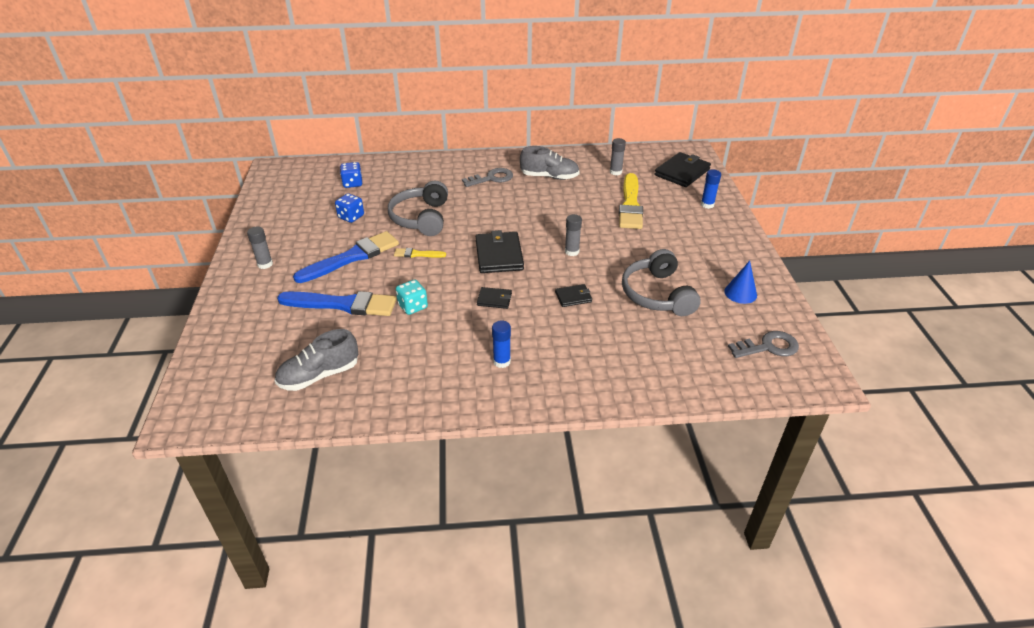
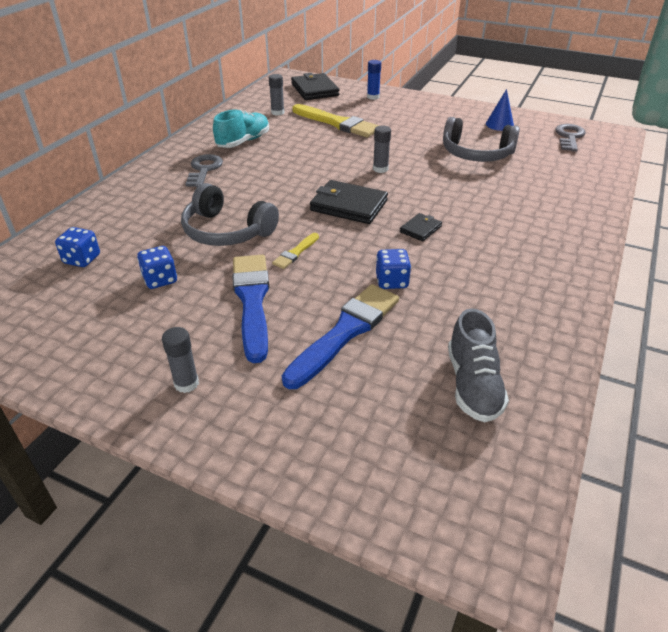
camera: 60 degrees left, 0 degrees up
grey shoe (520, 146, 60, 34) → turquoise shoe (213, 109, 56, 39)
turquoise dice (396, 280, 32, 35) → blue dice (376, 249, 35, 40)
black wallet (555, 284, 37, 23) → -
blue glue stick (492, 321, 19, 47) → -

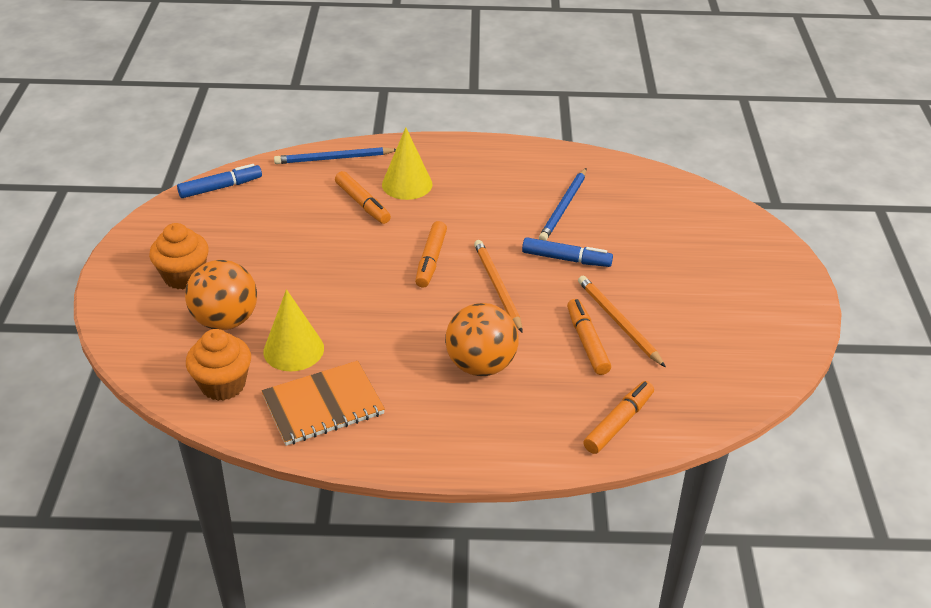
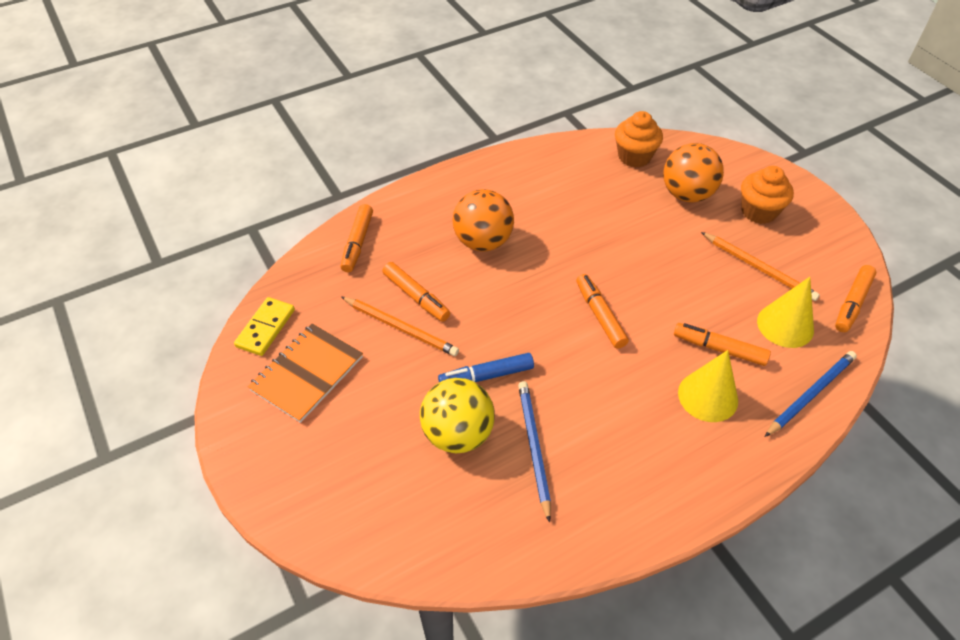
camera: 150 degrees right, 10 degrees up
blue marker (177, 164, 85, 34) → orange marker (835, 265, 41, 67)
orange pencil (474, 240, 49, 93) → orange pencil (701, 232, 119, 69), move
yellow cone (263, 289, 61, 83) → yellow cone (757, 277, 57, 71), move
orange notebook (261, 361, 124, 85) → orange notebook (247, 323, 116, 100), move
- → yellow domino (234, 297, 61, 59)
- → yellow ball (420, 378, 75, 75)

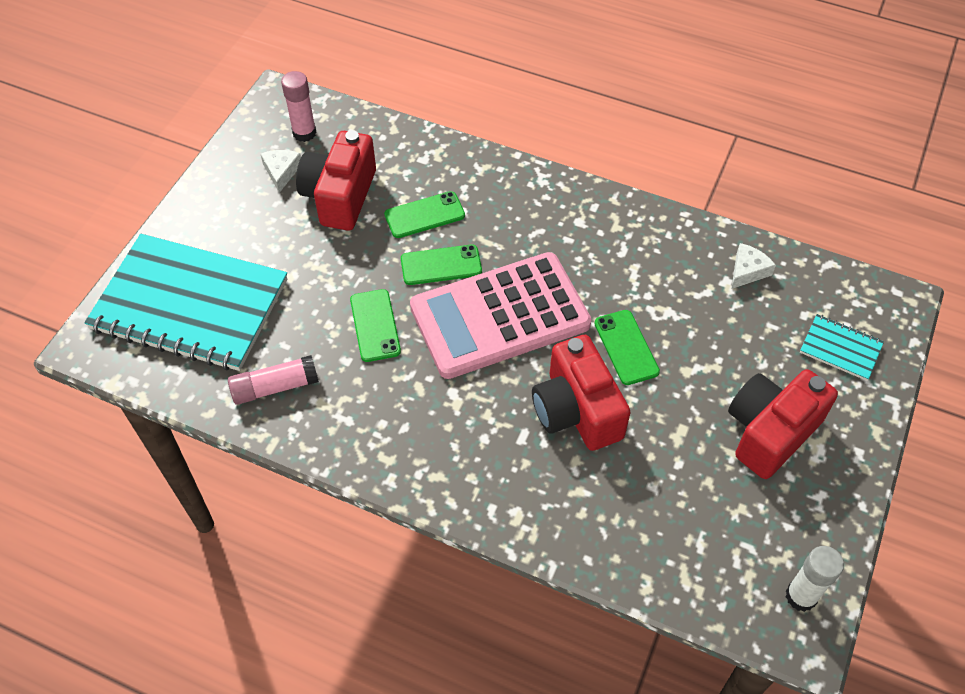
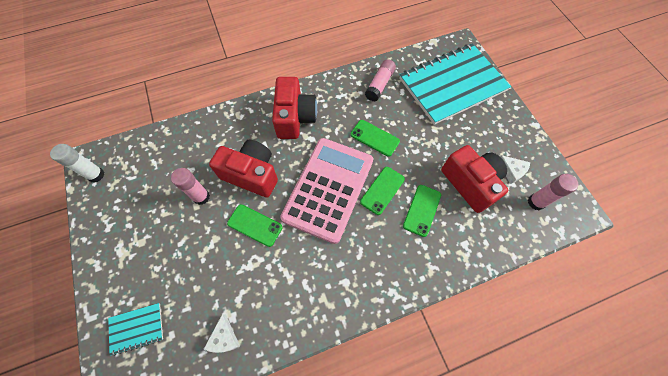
camera: 135 degrees right, 10 degrees up
red camera (728, 369, 110, 110) → red camera (272, 77, 45, 62), move
- → pink glue stick (171, 168, 39, 37)

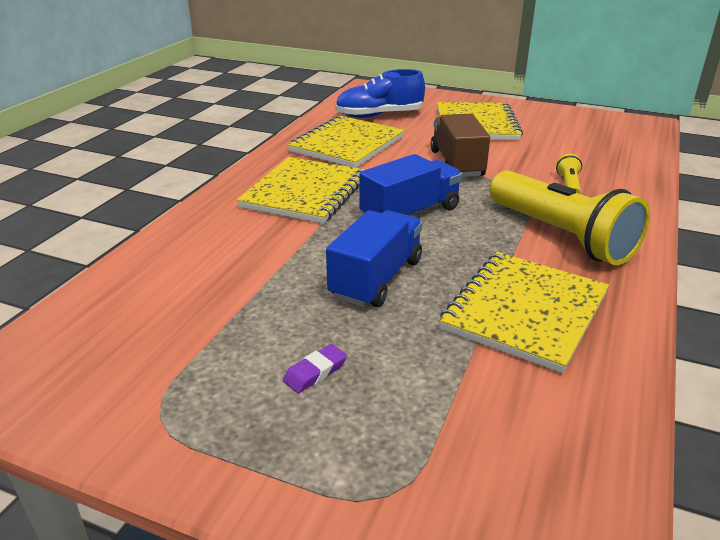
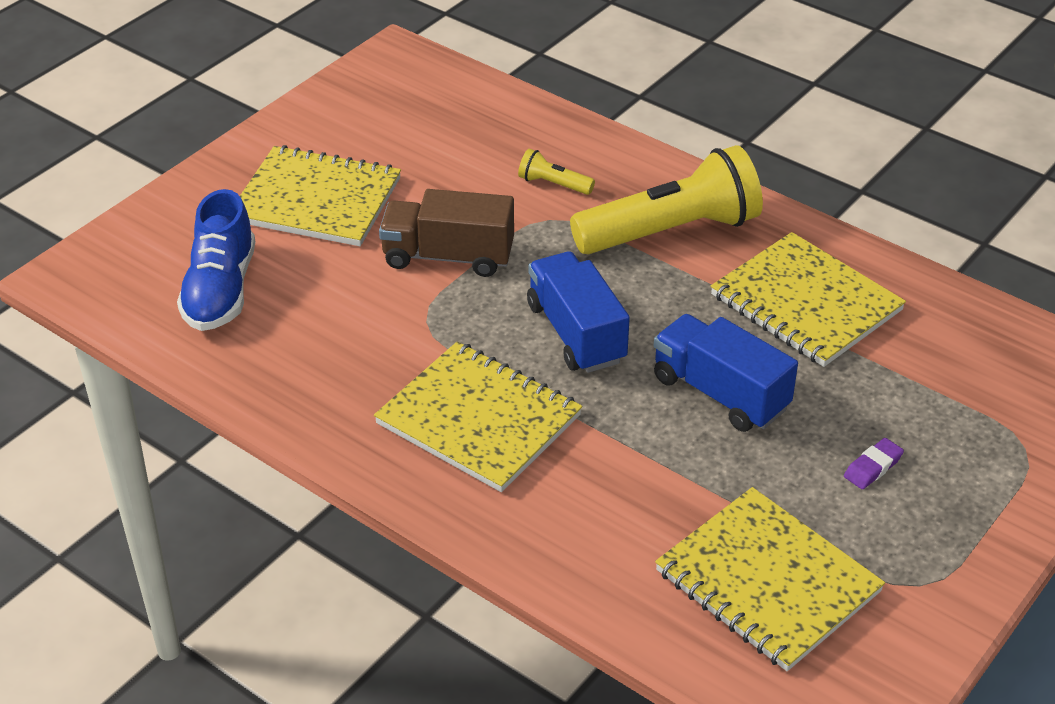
camera: 75 degrees left, 10 degrees up
yellow notebook (287, 115, 118, 53) → yellow notebook (655, 487, 230, 184), move
purple eraser (283, 344, 64, 49) → purple eraser (844, 438, 60, 51), 75 degrees clockwise

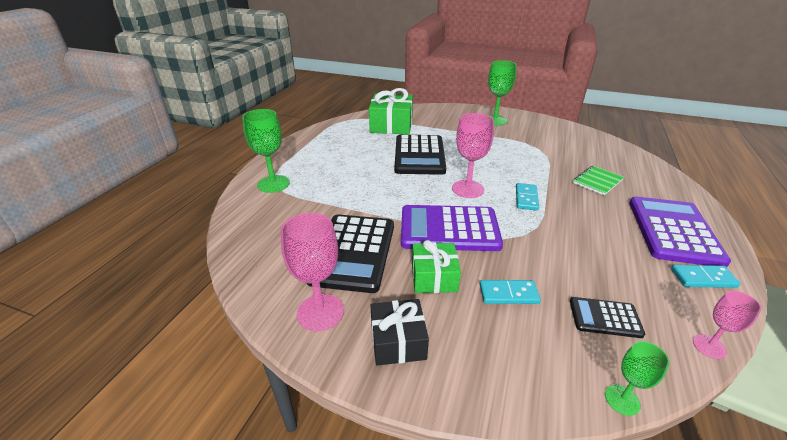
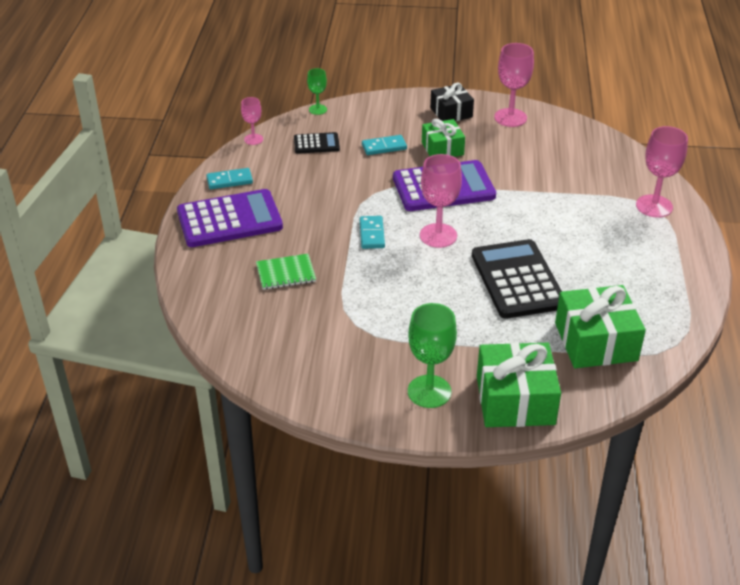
camera: 165 degrees right, 5 degrees up
green goblet (242, 109, 48, 84) → pink goblet (636, 126, 52, 92)
green notebook (573, 166, 51, 29) → green notebook (256, 254, 60, 36), 45 degrees clockwise
purple calculator (629, 197, 102, 70) → purple calculator (177, 189, 106, 58), 105 degrees counterclockwise
black calculator (307, 214, 87, 79) → -
- → green gift (477, 342, 84, 85)

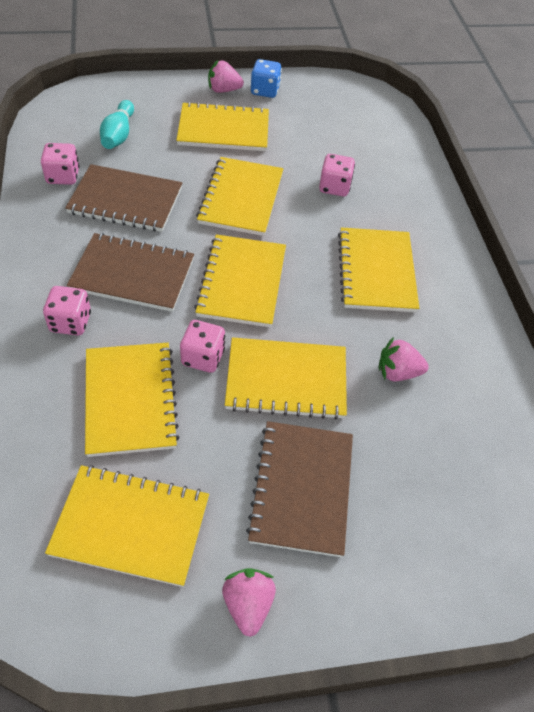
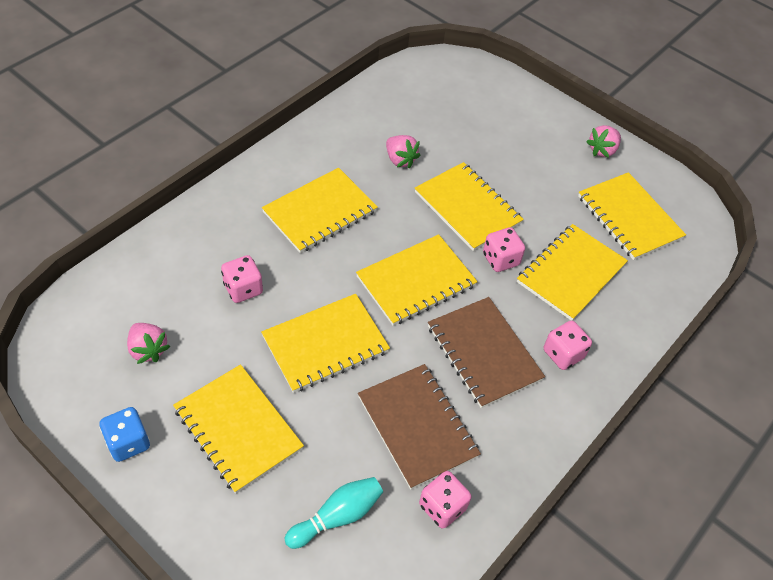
camera: 130 degrees left, 0 degrees up
pink strawberry (208, 60, 36, 33) → pink strawberry (127, 323, 43, 41), move
brown notebook (246, 421, 107, 136) → -

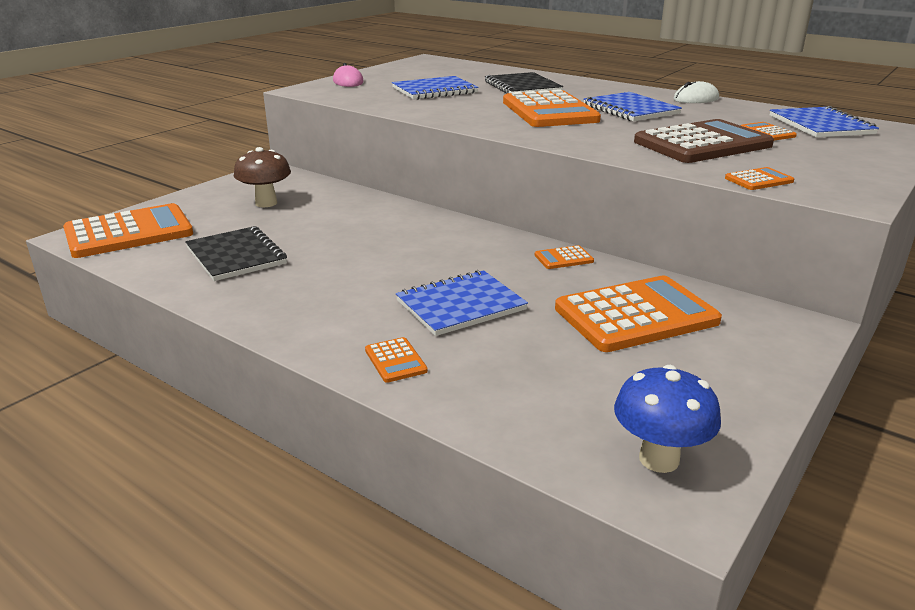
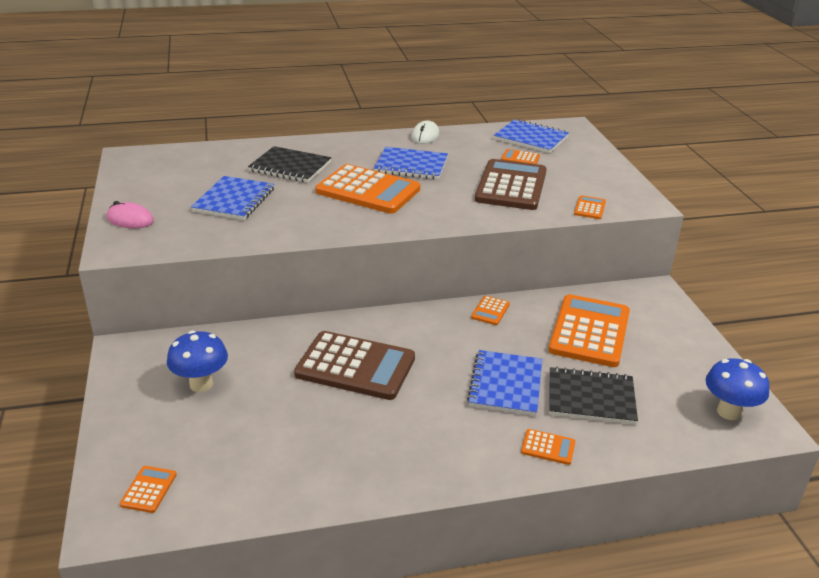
camera: 50 degrees left, 5 degrees up
brown mushroom (234, 147, 57, 60) → blue mushroom (167, 331, 61, 61)
orange calculator (63, 203, 130, 55) → orange calculator (120, 466, 57, 47), x0.43
black notebook (185, 226, 102, 55) → black notebook (549, 367, 89, 58), move
- → brown calculator (294, 331, 121, 69)

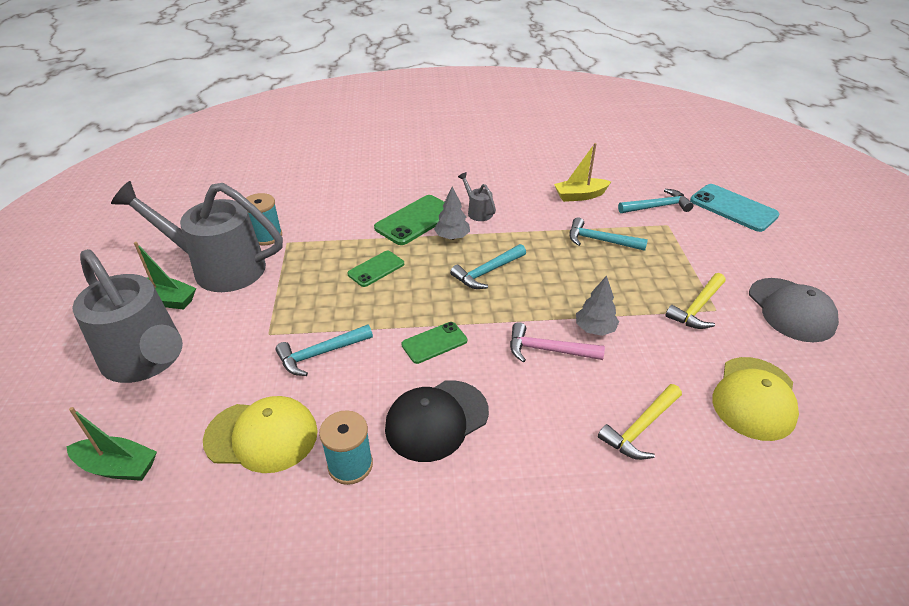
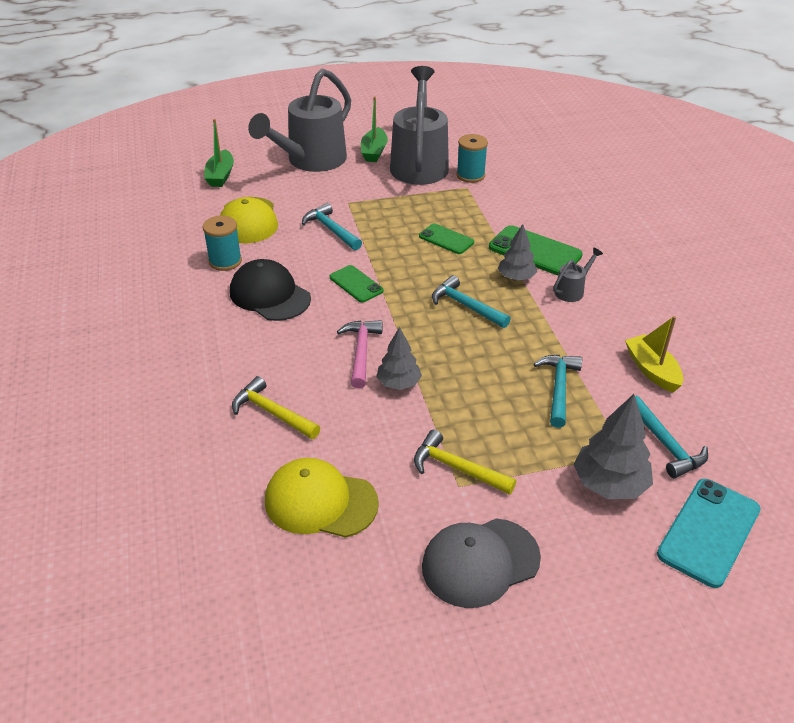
camera: 80 degrees right, 0 degrees up
- → grey tree (573, 394, 80, 105)

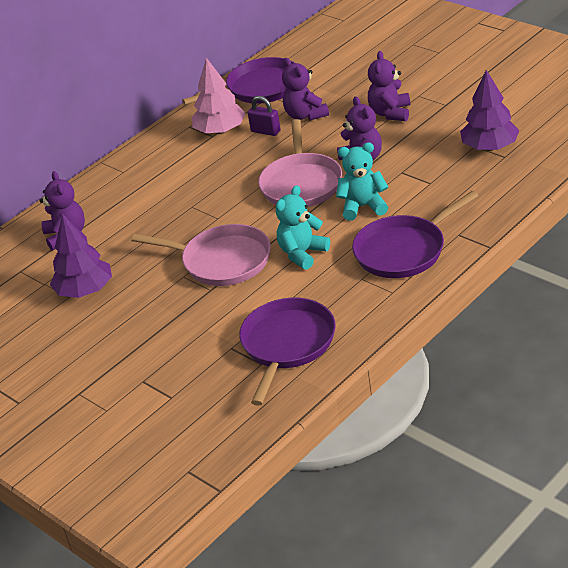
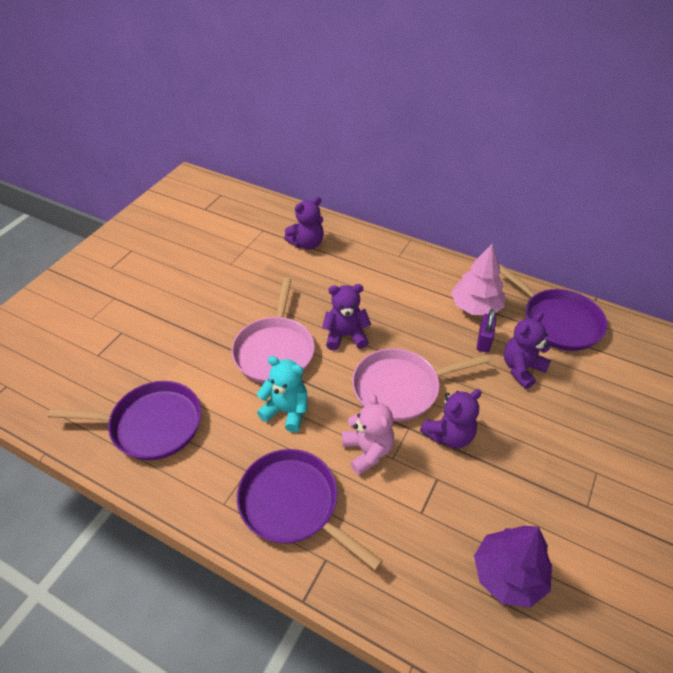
camera: 70 degrees right, 10 degrees up
purple teddy bear (368, 51, 42, 70) → purple teddy bear (322, 284, 49, 67), move
turquoise teddy bear (336, 142, 52, 79) → pink teddy bear (342, 393, 52, 82)
purple tree (50, 214, 62, 84) → -

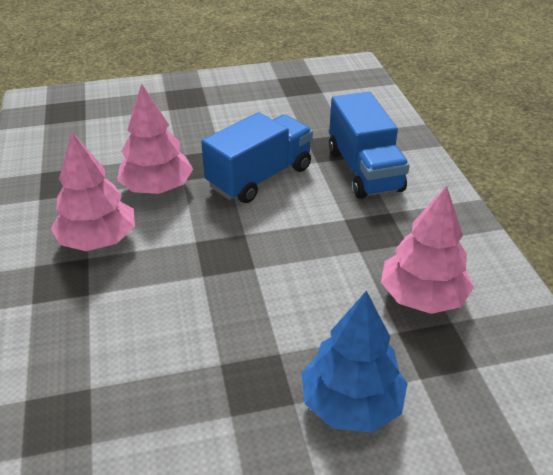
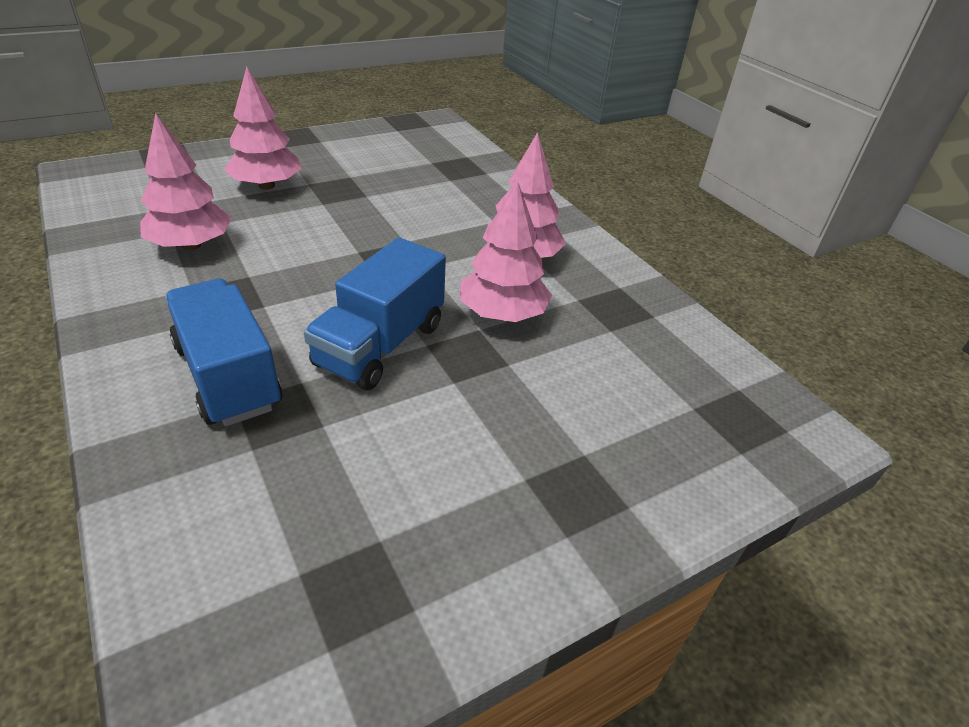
camera: 160 degrees right, 0 degrees up
blue tree (301, 291, 107, 142) → pink tree (224, 67, 78, 123)

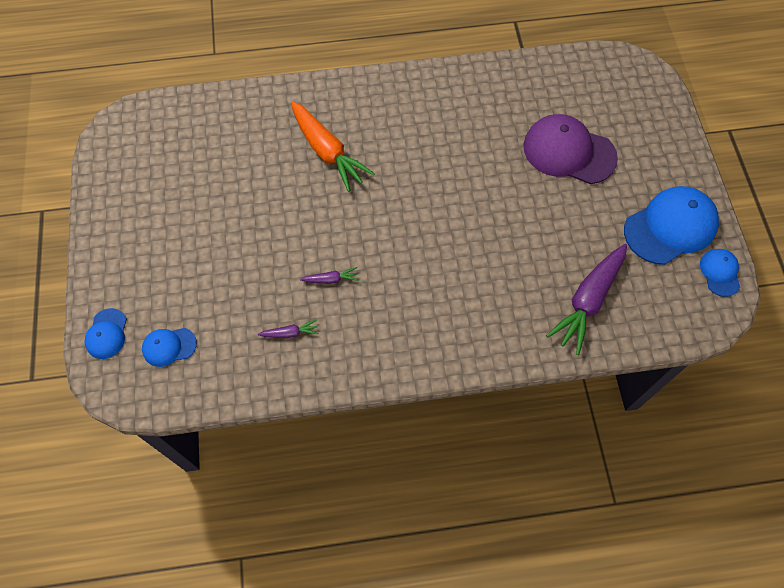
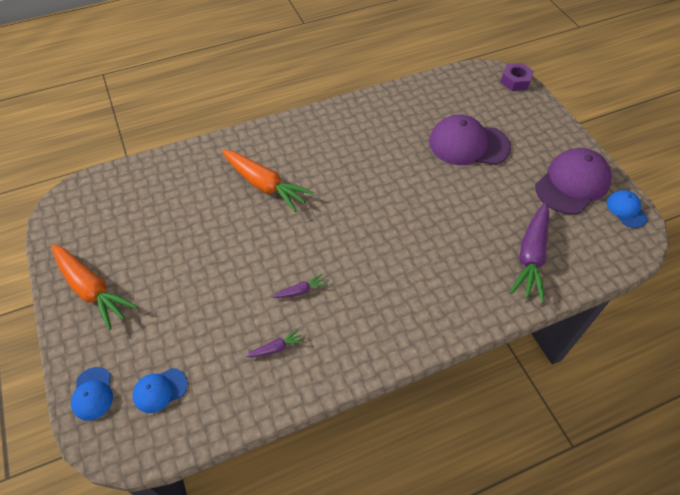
camera: 15 degrees left, 10 degrees down
blue cap (624, 186, 95, 79) → purple cap (535, 148, 77, 67)
- → purple nut (500, 63, 34, 28)
- → orange carrot (52, 244, 86, 86)

